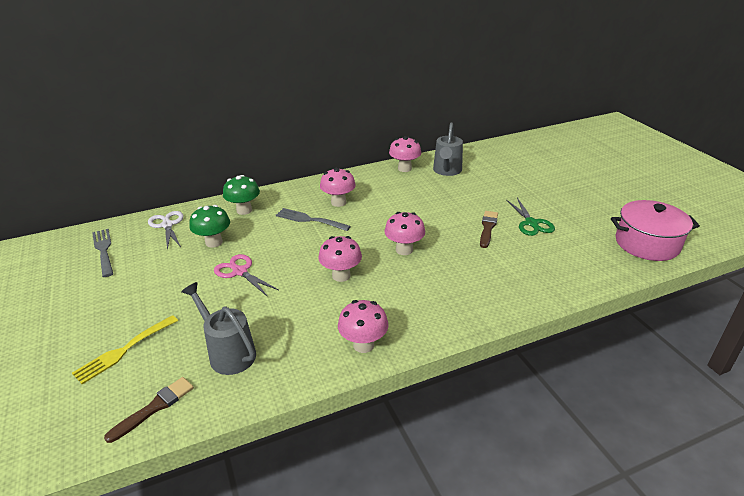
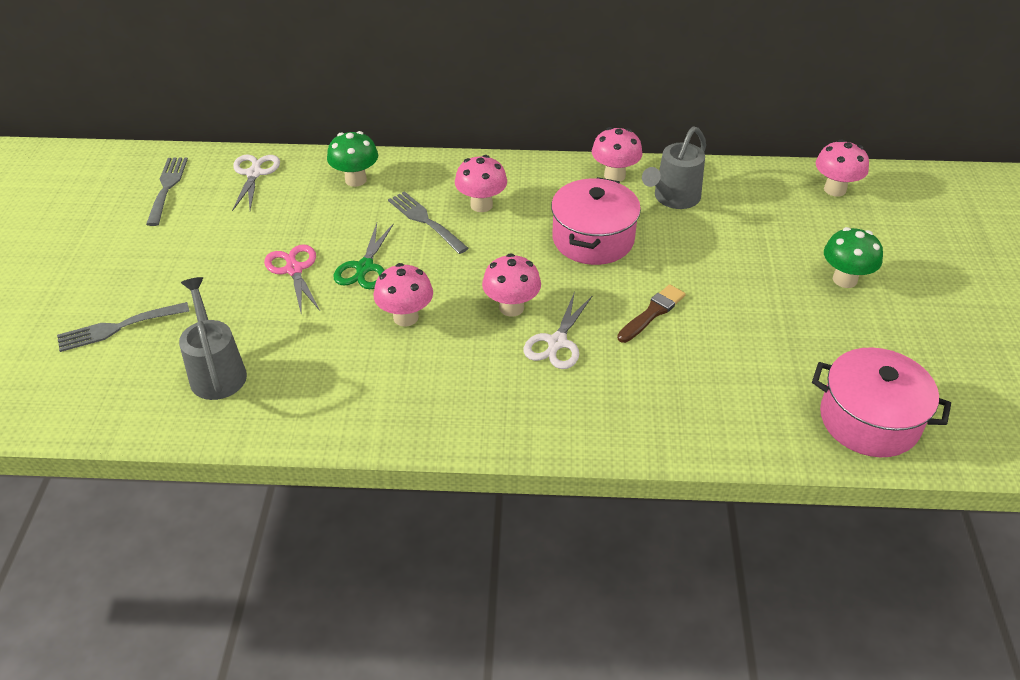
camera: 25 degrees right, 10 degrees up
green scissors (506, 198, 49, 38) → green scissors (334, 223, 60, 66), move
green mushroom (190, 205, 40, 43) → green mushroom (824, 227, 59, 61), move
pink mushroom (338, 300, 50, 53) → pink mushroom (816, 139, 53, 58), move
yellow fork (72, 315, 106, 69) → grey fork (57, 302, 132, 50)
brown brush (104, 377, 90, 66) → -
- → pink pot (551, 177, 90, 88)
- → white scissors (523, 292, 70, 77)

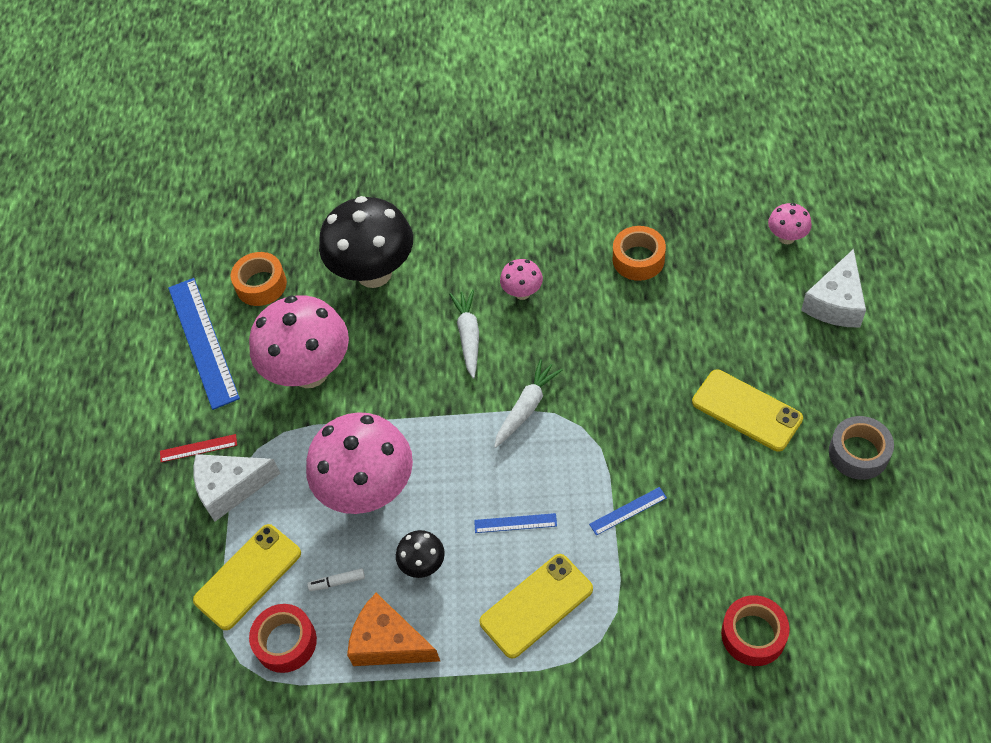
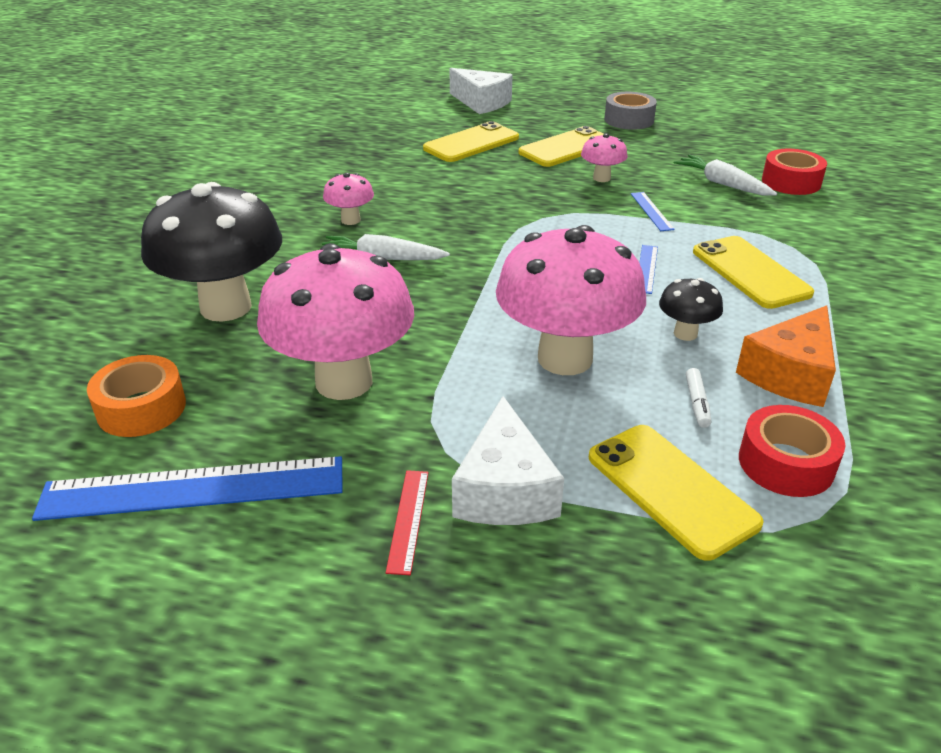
camera: 80 degrees left, 20 degrees down
pink mushroom (768, 203, 44, 41) → pink mushroom (581, 133, 47, 49), move
orange tape (613, 226, 53, 55) → -
white carrot (494, 359, 69, 89) → white carrot (674, 155, 103, 41), move
- → yellow phone (423, 121, 96, 41)

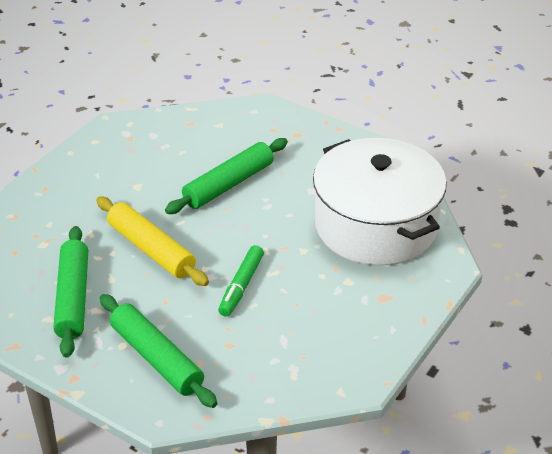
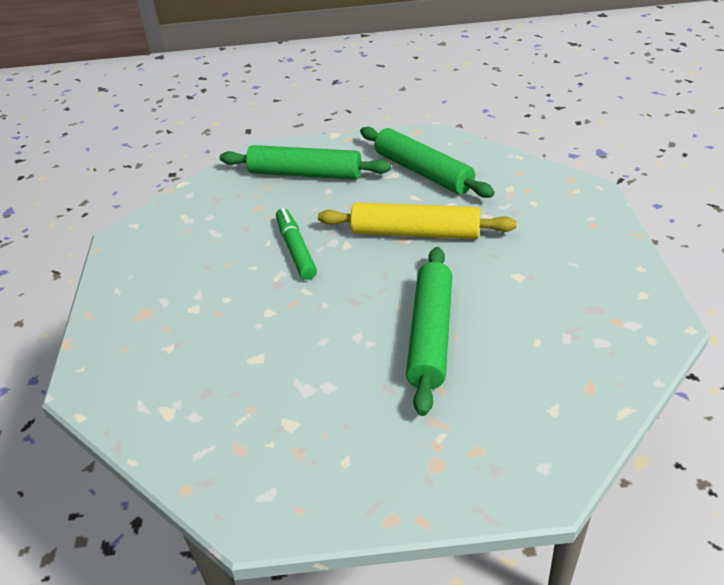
camera: 145 degrees right, 0 degrees up
white pot (313, 138, 134, 128) → -

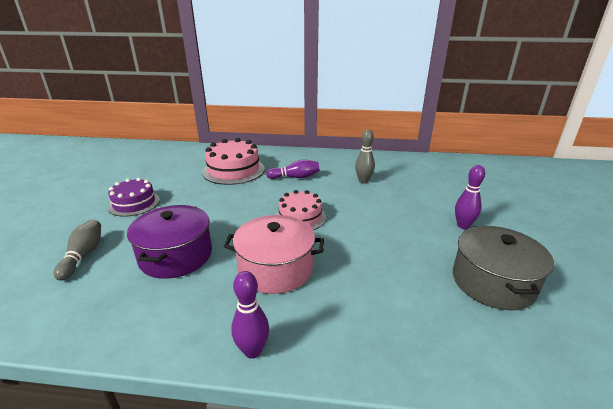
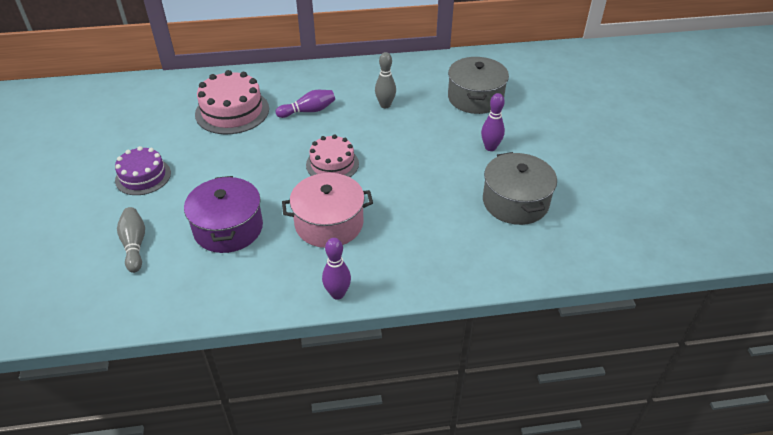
camera: 15 degrees left, 15 degrees up
- → grey pot (448, 57, 61, 57)

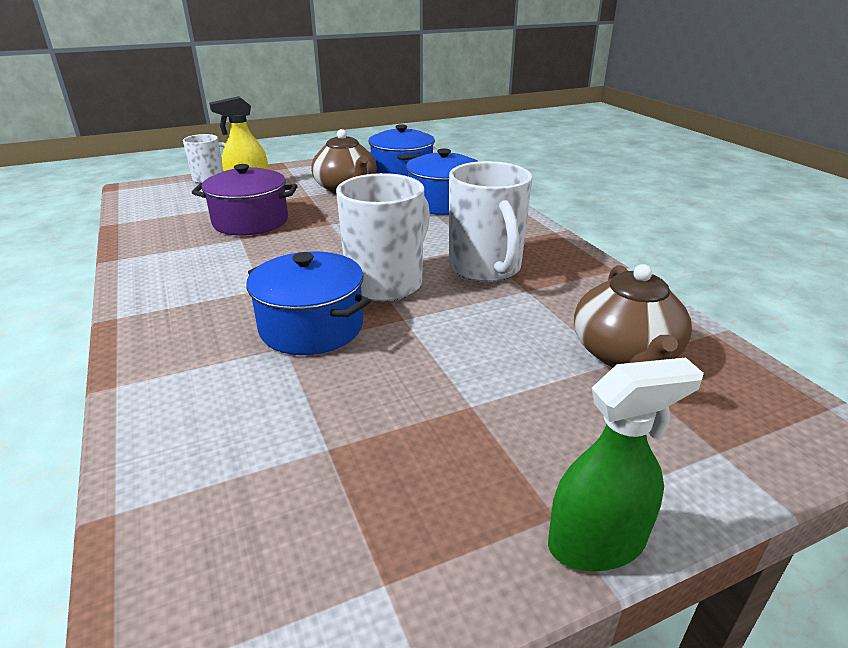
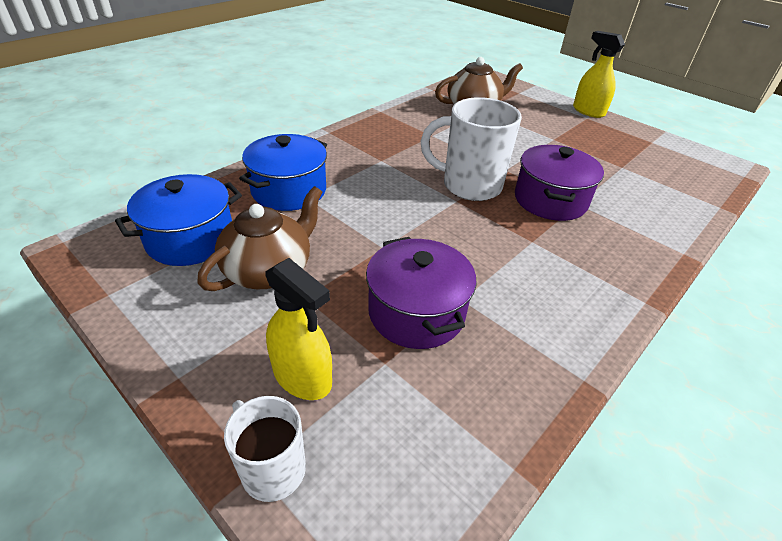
camera: 115 degrees left, 10 degrees up
white mug (449, 161, 83, 121) → -
blue pot (246, 251, 125, 104) → purple pot (515, 145, 89, 76)
green spray bottle (548, 358, 156, 213) → yellow spray bottle (573, 31, 52, 87)

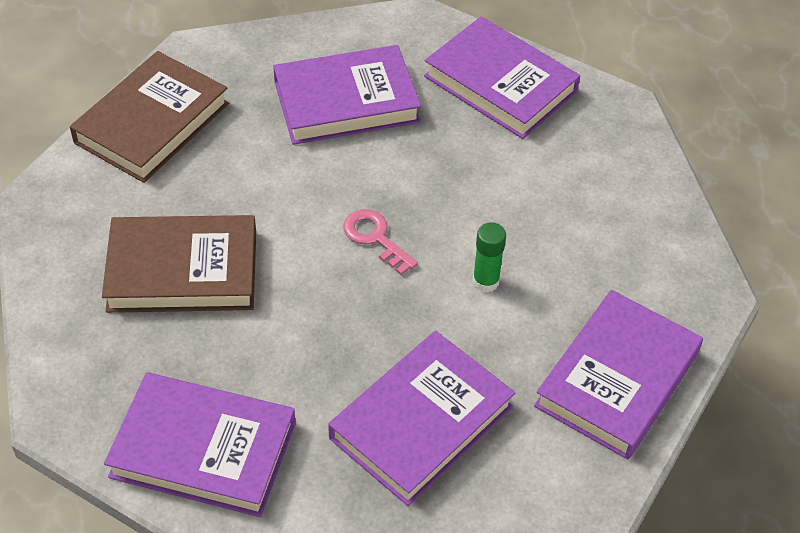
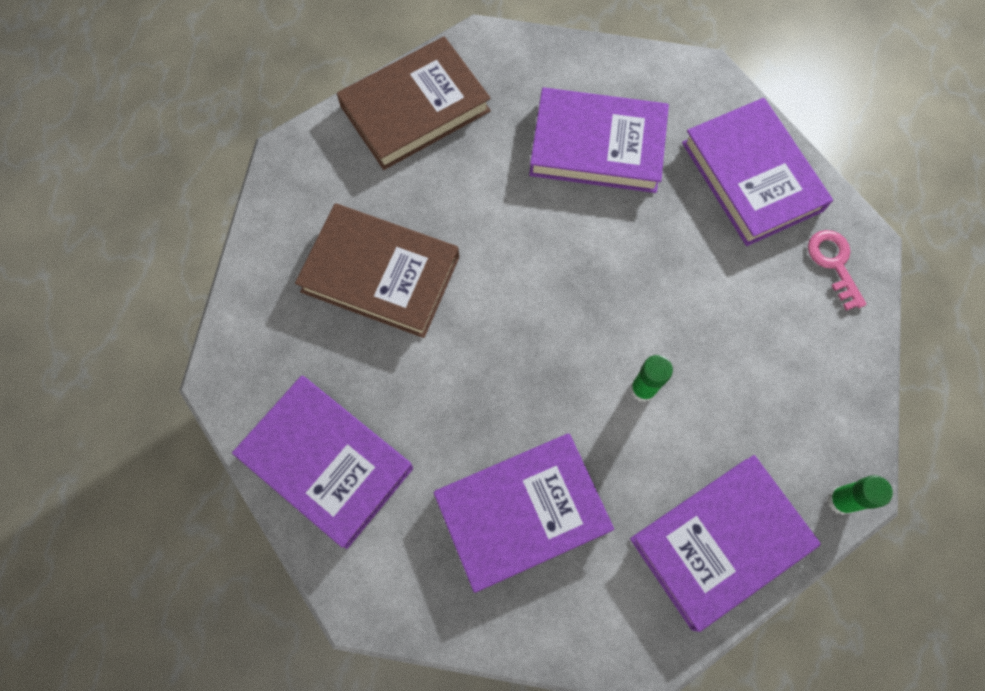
camera: 25 degrees right, 20 degrees up
pink key (343, 209, 75, 66) → pink key (808, 230, 59, 81), move
- → green glue stick (827, 475, 66, 40)

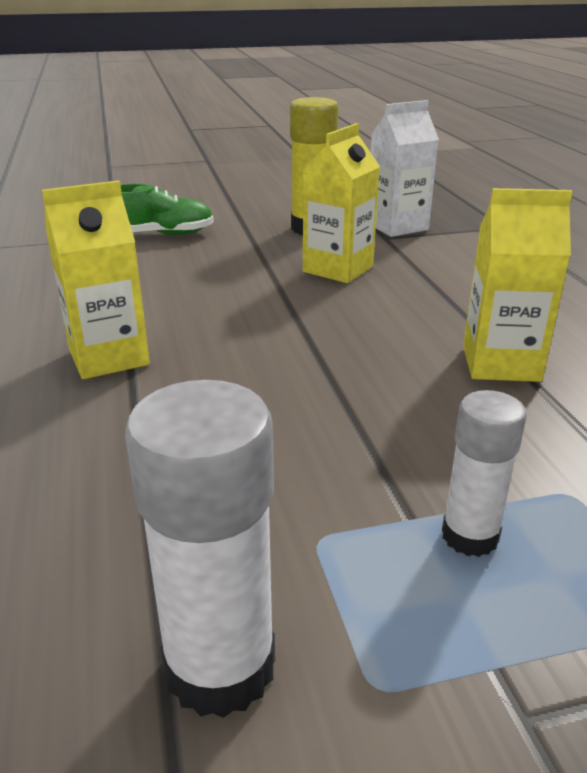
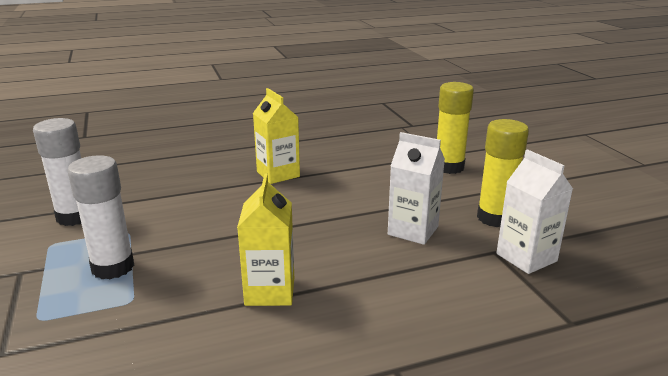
camera: 85 degrees right, 5 degrees down
yellow carton (303, 123, 77, 160) → white carton (388, 132, 57, 113)
green shoe (121, 184, 93, 51) → yellow glue stick (437, 82, 37, 92)
white glue stick (442, 390, 85, 167) → white glue stick (67, 155, 67, 124), x1.60

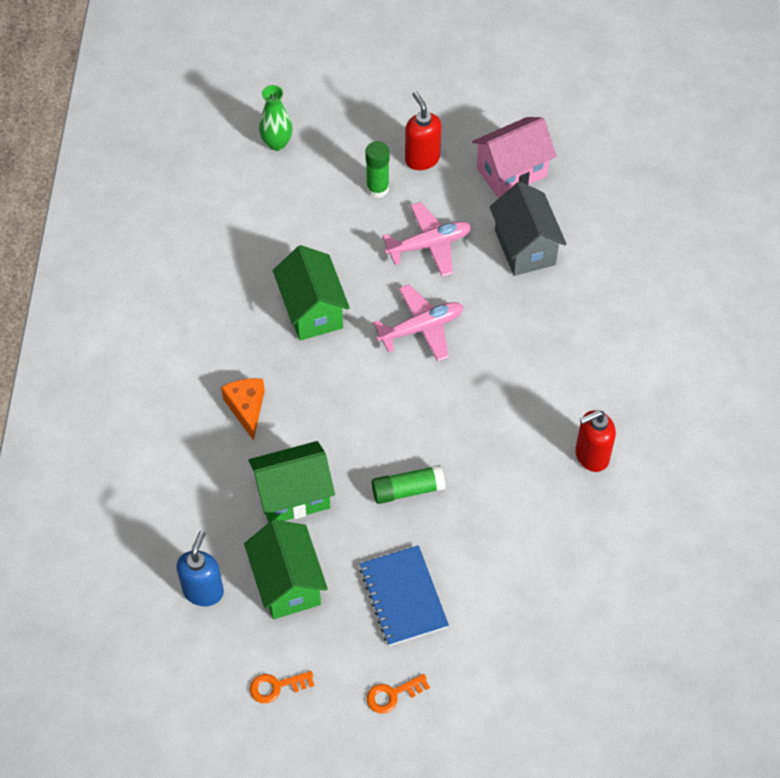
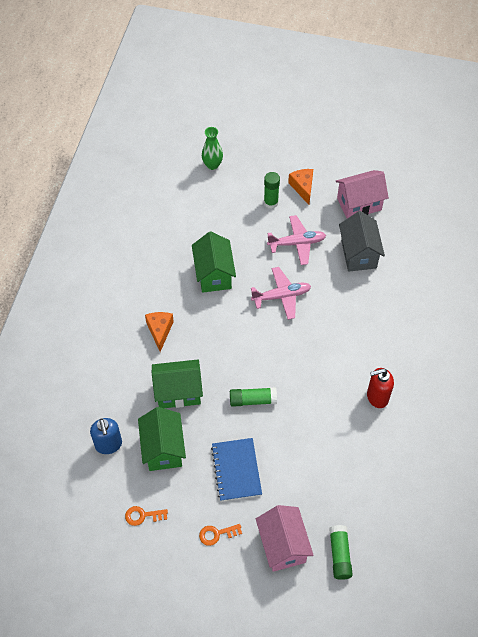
camera: 10 degrees right, 0 degrees up
red soap dispenser (405, 91, 36, 79) → orange cheese (288, 169, 25, 36)
blue soap dispenser (176, 531, 48, 75) → blue soap dispenser (90, 418, 32, 36), 135 degrees clockwise
- → pink house (256, 505, 58, 67)
- → green glue stick (329, 525, 24, 55)

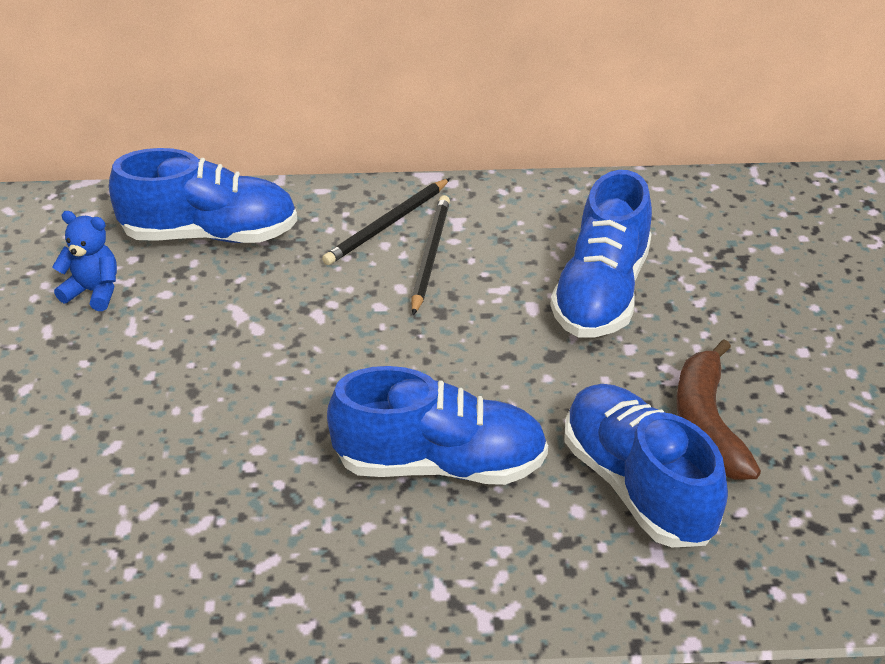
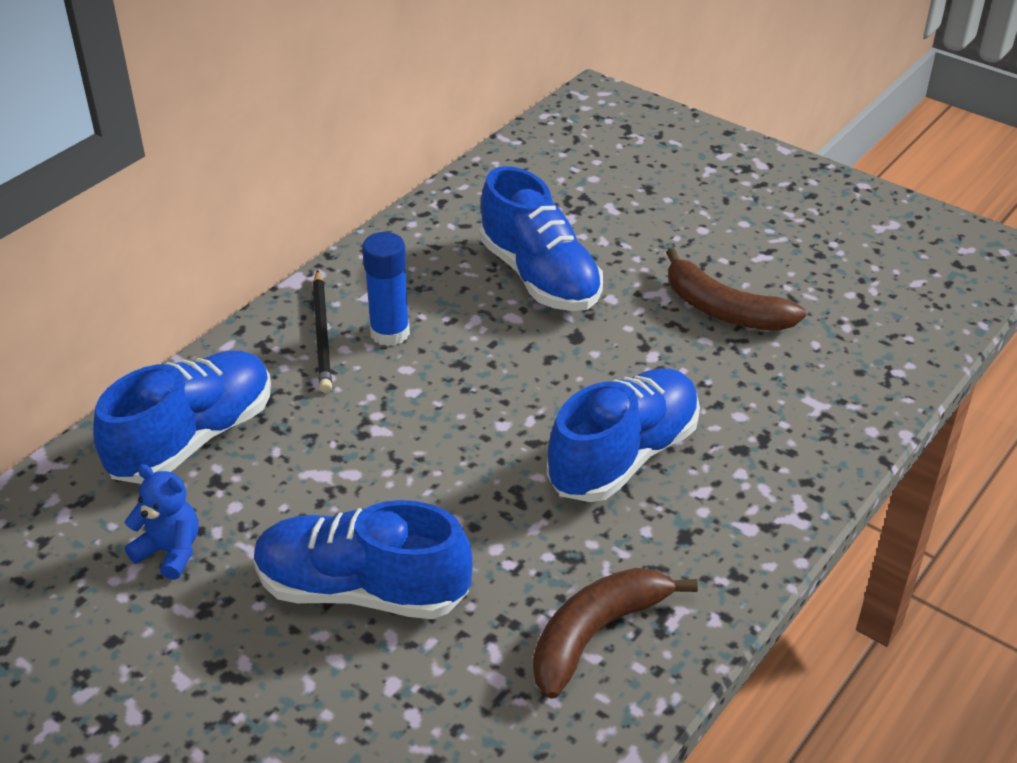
camera: 50 degrees left, 0 degrees up
black pencil (411, 195, 39, 120) → blue glue stick (362, 232, 48, 114)
blue teddy bear (52, 211, 65, 100) → blue teddy bear (125, 464, 74, 116), 60 degrees clockwise
blue shoe (564, 384, 164, 163) → blue shoe (254, 500, 218, 119), move
- → brown banana (533, 568, 165, 131)

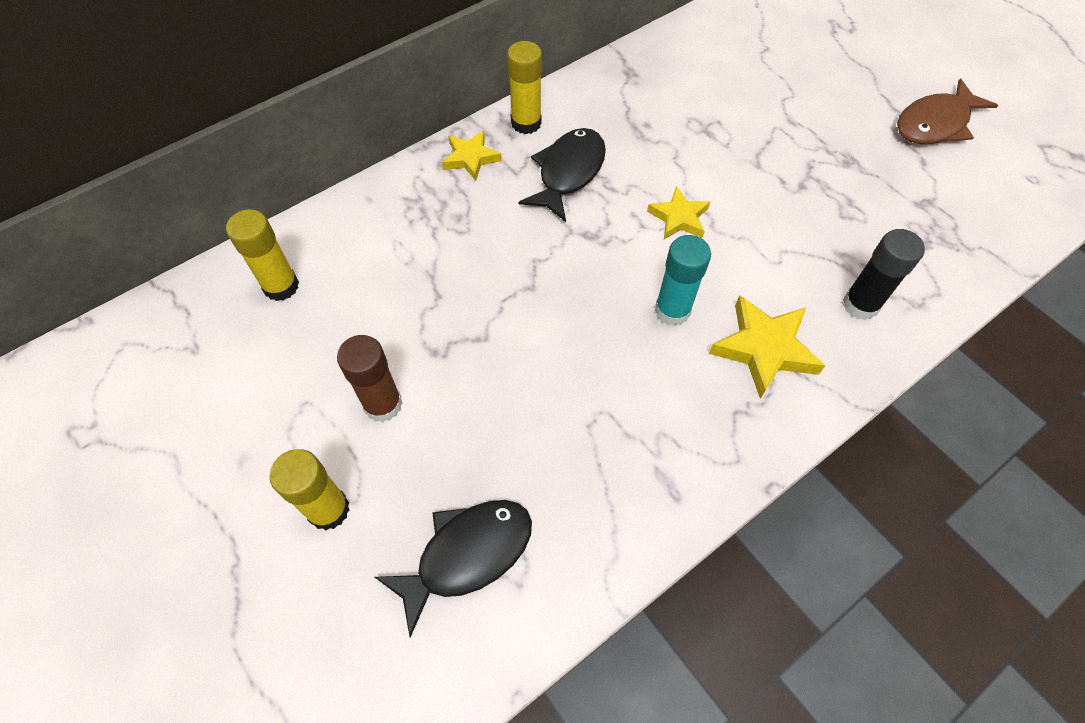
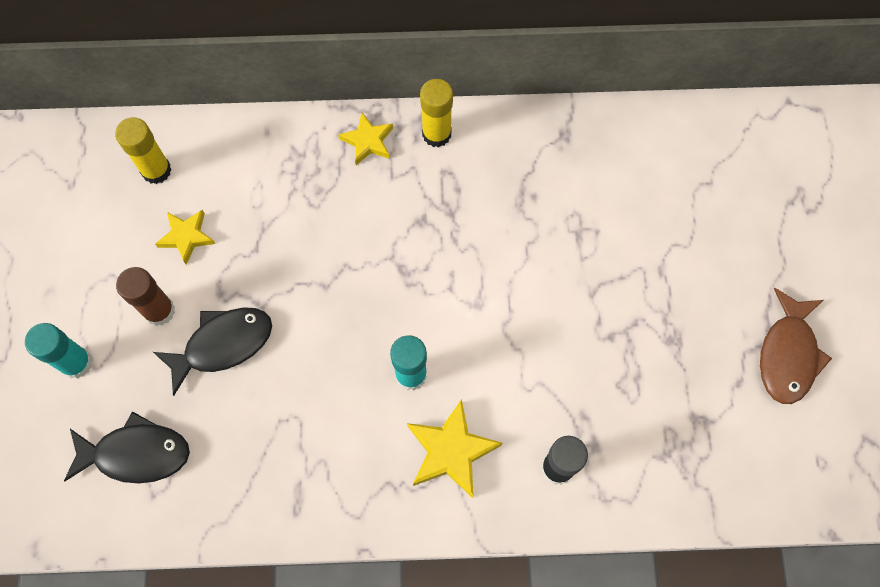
camera: 35 degrees right, 10 degrees up
brown fish (897, 79, 101, 65) → brown fish (760, 288, 72, 116), 75 degrees counterclockwise
black fish (519, 128, 87, 94) → black fish (153, 307, 119, 89), move
yellow star (647, 186, 63, 53) → yellow star (155, 210, 60, 55), move
yellow glue stick (270, 449, 80, 81) → turquoise glue stick (25, 323, 68, 56)

